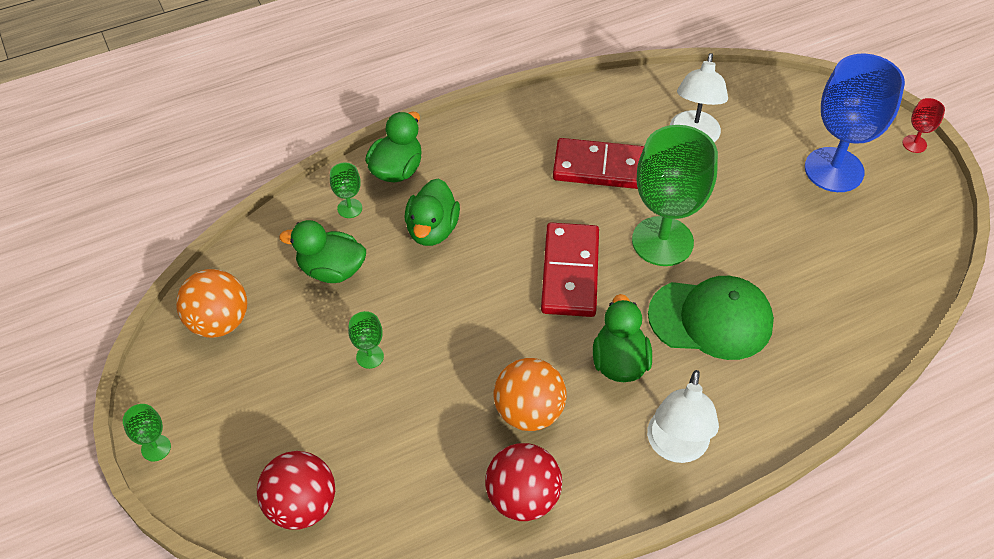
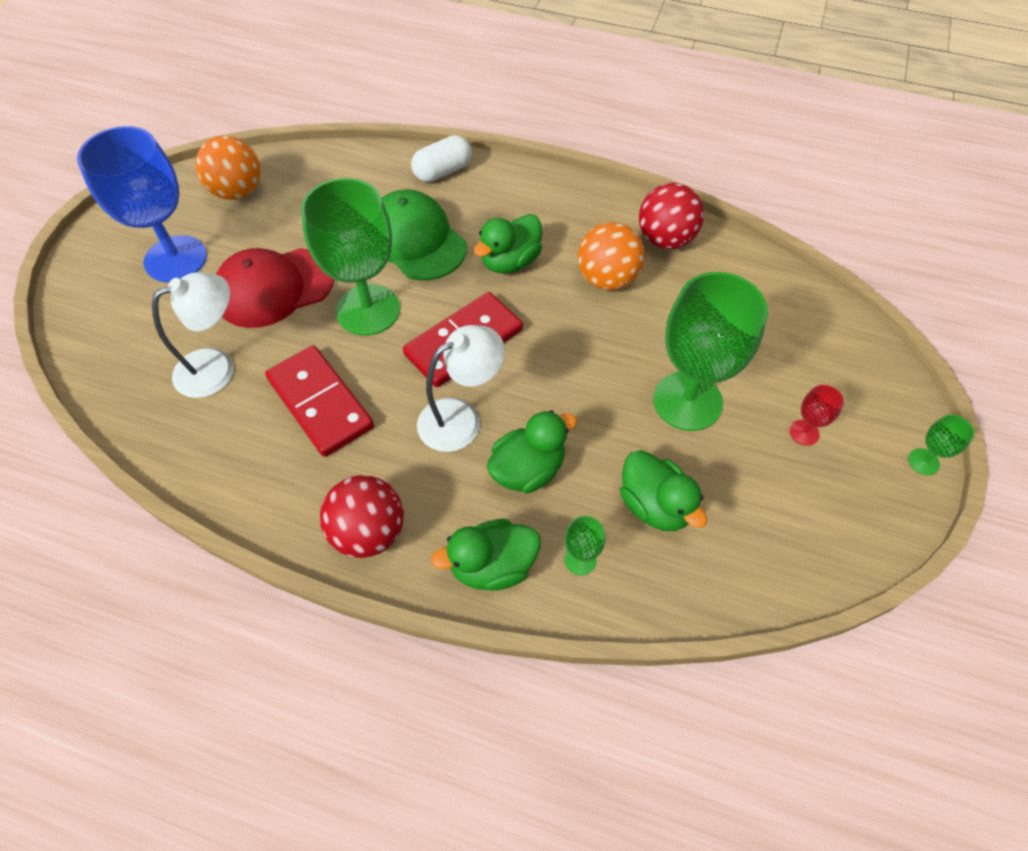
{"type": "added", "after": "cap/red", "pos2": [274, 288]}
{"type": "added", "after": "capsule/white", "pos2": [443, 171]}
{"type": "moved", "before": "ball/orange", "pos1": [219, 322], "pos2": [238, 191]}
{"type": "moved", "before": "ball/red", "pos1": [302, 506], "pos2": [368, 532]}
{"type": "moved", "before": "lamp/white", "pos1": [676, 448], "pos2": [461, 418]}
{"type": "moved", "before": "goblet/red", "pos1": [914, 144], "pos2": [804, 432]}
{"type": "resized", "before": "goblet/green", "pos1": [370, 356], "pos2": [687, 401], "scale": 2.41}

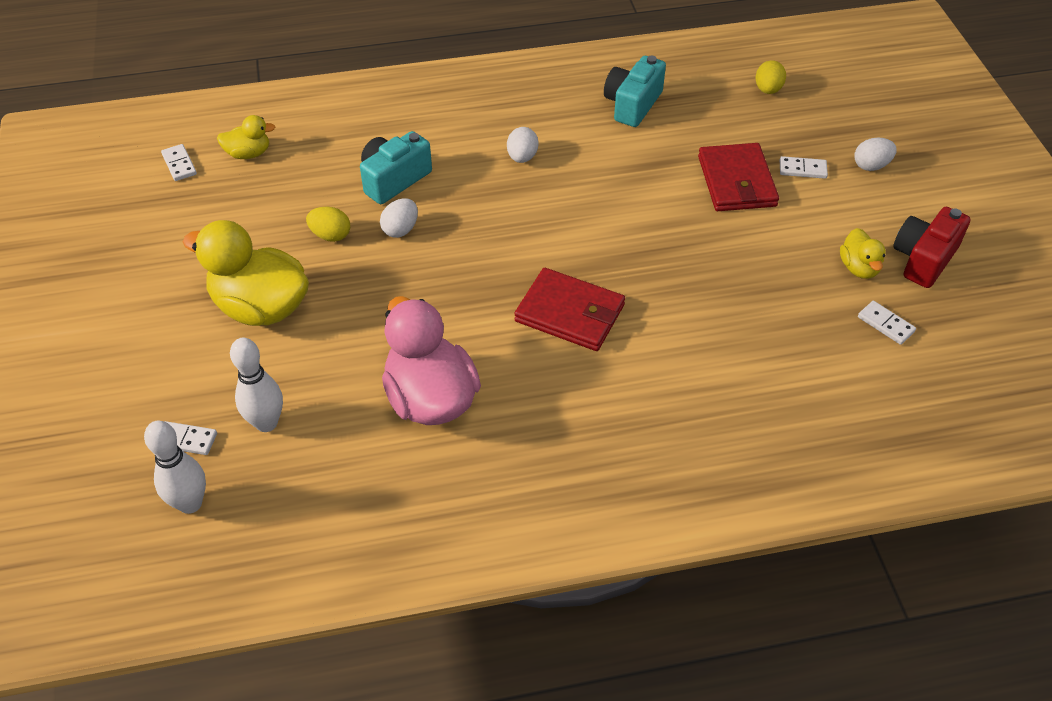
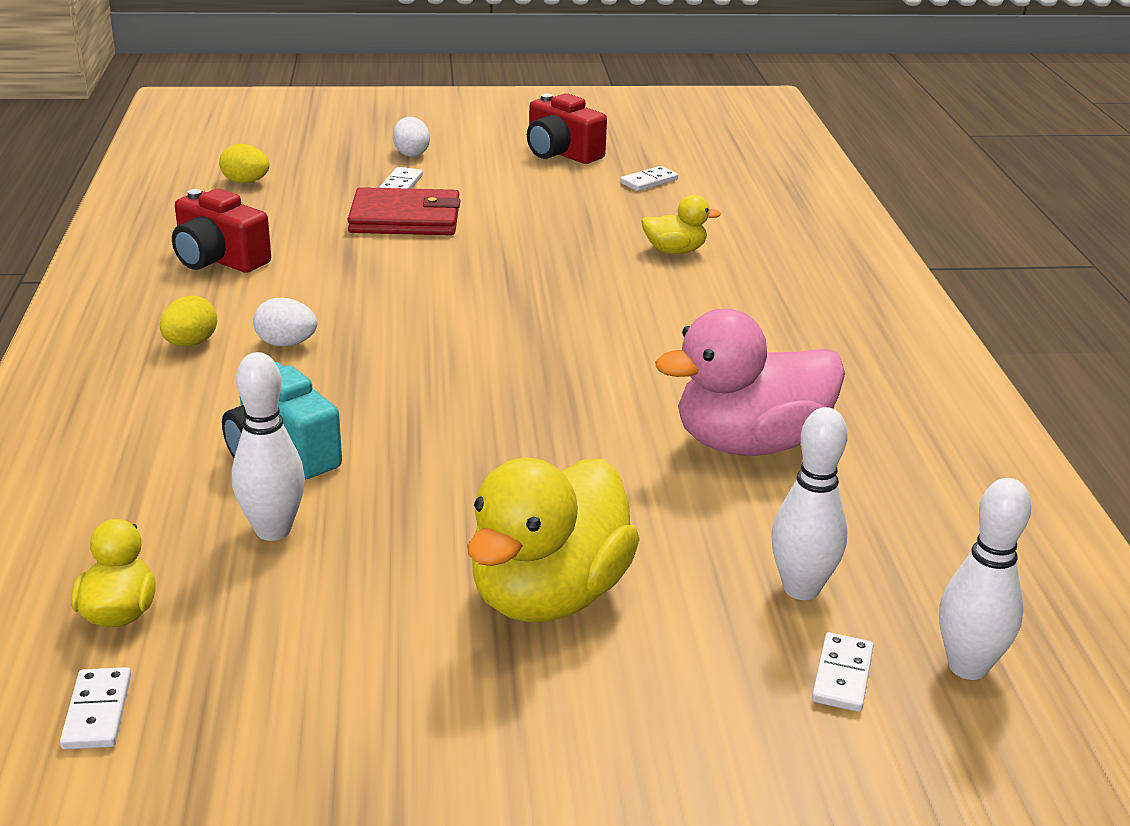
{"type": "removed", "before": "egg/white", "pos1": [400, 229]}
{"type": "removed", "before": "wallet/red", "pos1": [570, 313]}
{"type": "added", "after": "bowling pin/white", "pos2": [273, 530]}
{"type": "moved", "before": "egg/yellow", "pos1": [330, 235], "pos2": [190, 343]}
{"type": "moved", "before": "duck/yellow", "pos1": [859, 268], "pos2": [675, 251]}
{"type": "recoloured", "before": "camera/turquoise", "after": "camera/red", "pos1": [632, 104], "pos2": [219, 260]}
{"type": "turned", "before": "domino/white", "pos1": [179, 164], "pos2": [98, 712], "turn": -75}

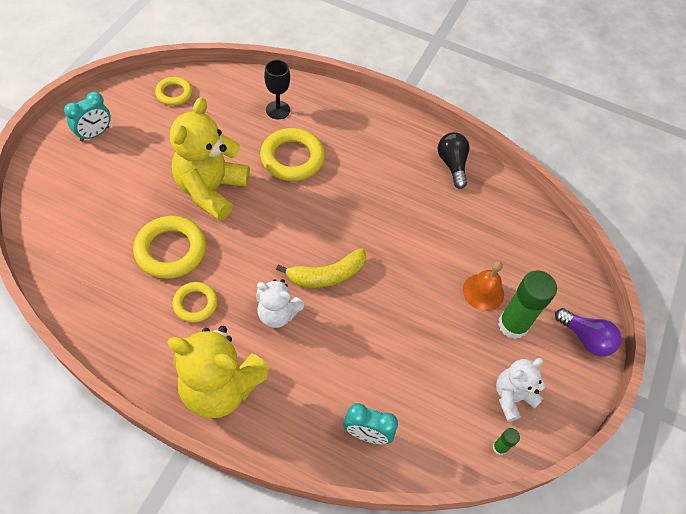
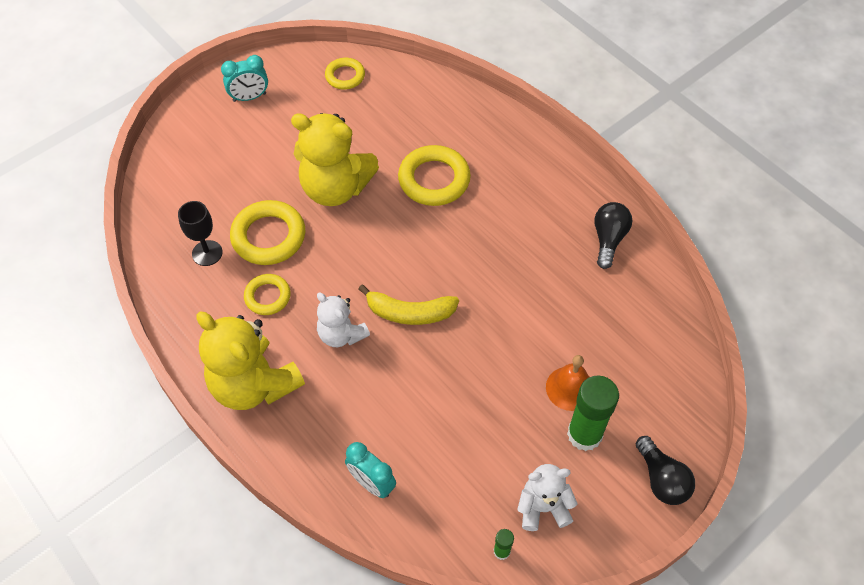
{"type": "moved", "before": "goblet/black", "pos1": [278, 110], "pos2": [207, 253]}
{"type": "recoloured", "before": "light bulb/purple", "after": "light bulb/black", "pos1": [585, 338], "pos2": [661, 479]}
{"type": "turned", "before": "teddy bear/yellow", "pos1": [211, 190], "pos2": [335, 188], "turn": -120}

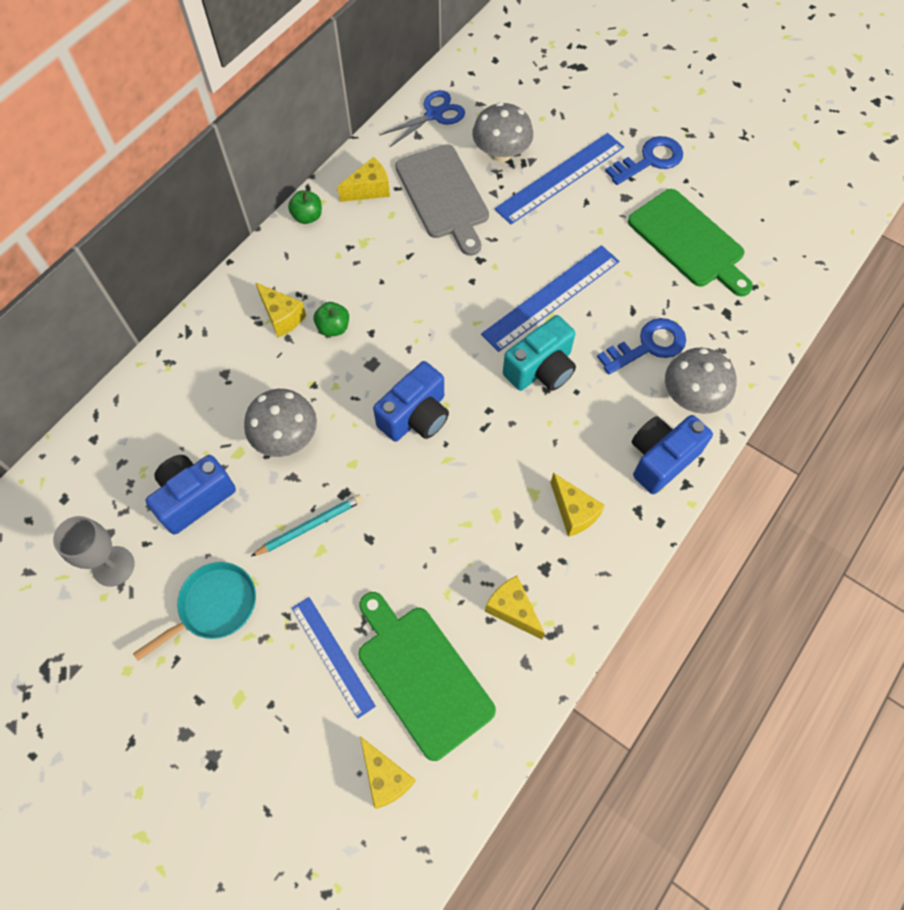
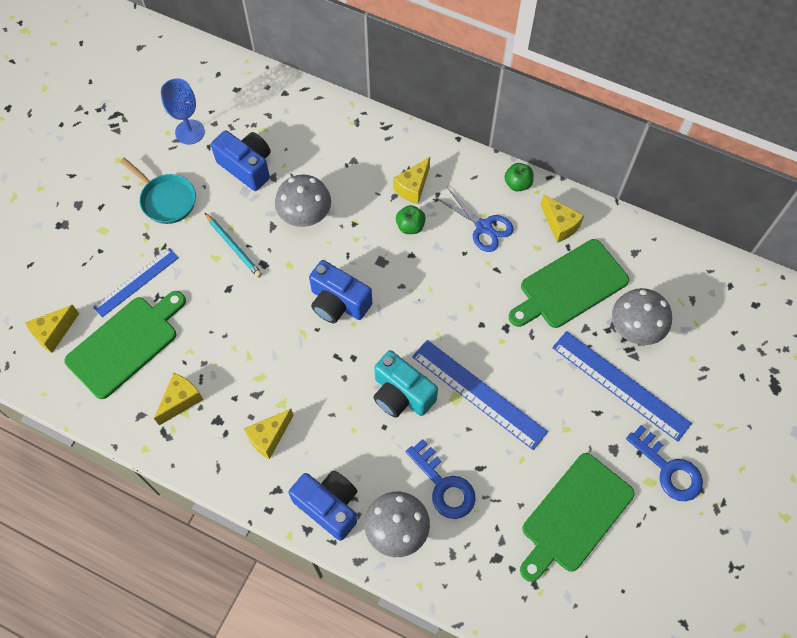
{"type": "moved", "before": "scissors/blue", "pos1": [434, 115], "pos2": [483, 227]}
{"type": "recoloured", "before": "goblet/grey", "after": "goblet/blue", "pos1": [113, 566], "pos2": [190, 132]}
{"type": "recoloured", "before": "cutting board/grey", "after": "cutting board/green", "pos1": [443, 195], "pos2": [570, 286]}

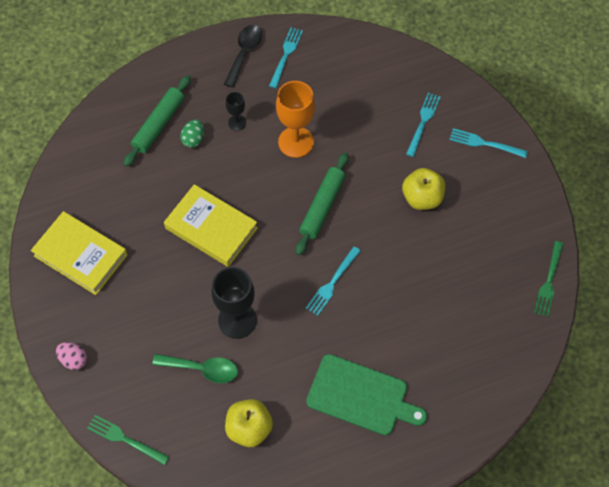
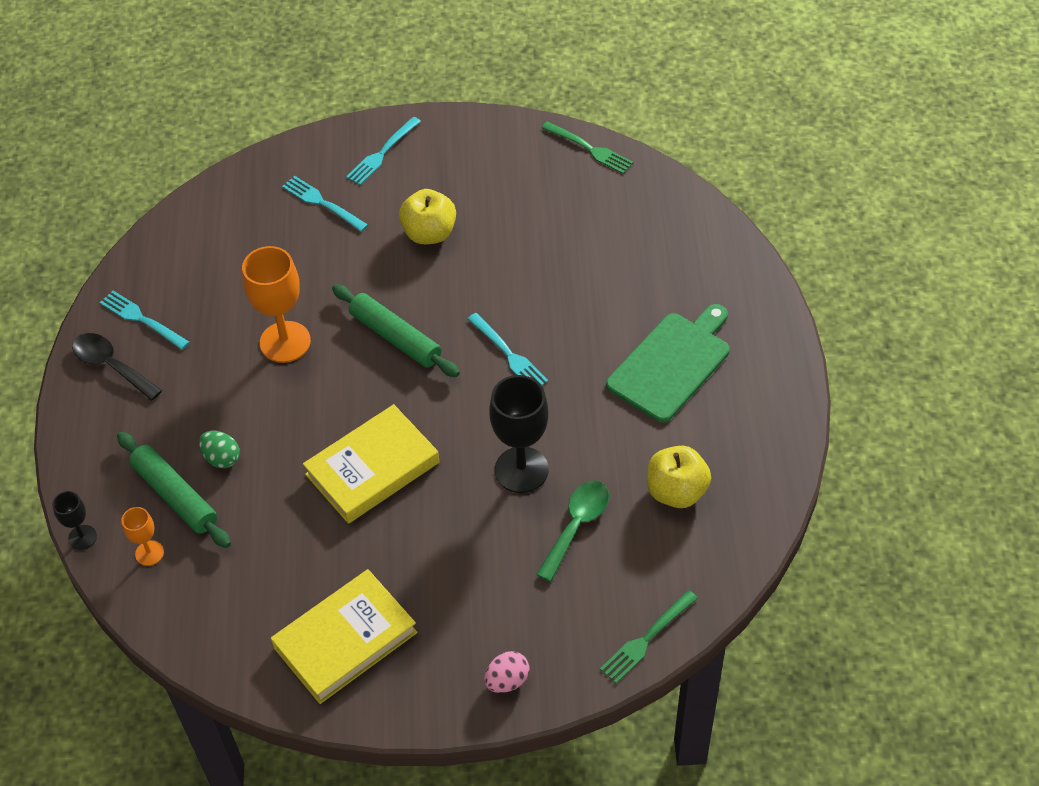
{"type": "added", "after": "goblet/orange", "pos2": [149, 553]}
{"type": "moved", "before": "goblet/black", "pos1": [237, 122], "pos2": [82, 537]}

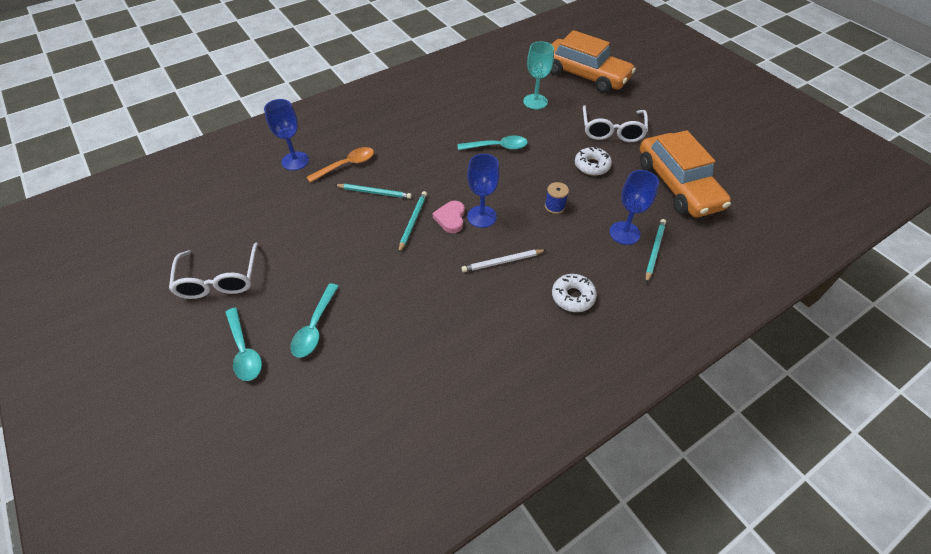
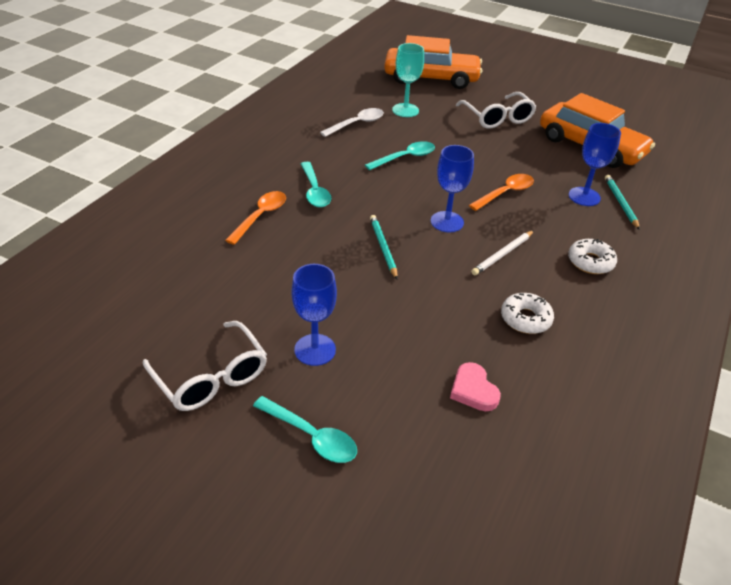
{"type": "removed", "before": "pencil/turquoise", "pos1": [374, 192]}
{"type": "added", "after": "spoon/white", "pos2": [357, 124]}
{"type": "moved", "before": "goblet/blue", "pos1": [295, 161], "pos2": [315, 350]}
{"type": "moved", "before": "spoon/turquoise", "pos1": [315, 327], "pos2": [315, 191]}
{"type": "moved", "before": "heart/pink", "pos1": [451, 218], "pos2": [473, 390]}
{"type": "moved", "before": "donut/white", "pos1": [592, 166], "pos2": [525, 319]}
{"type": "replaced", "before": "spool/blue", "after": "spoon/orange", "pos1": [555, 206], "pos2": [505, 193]}

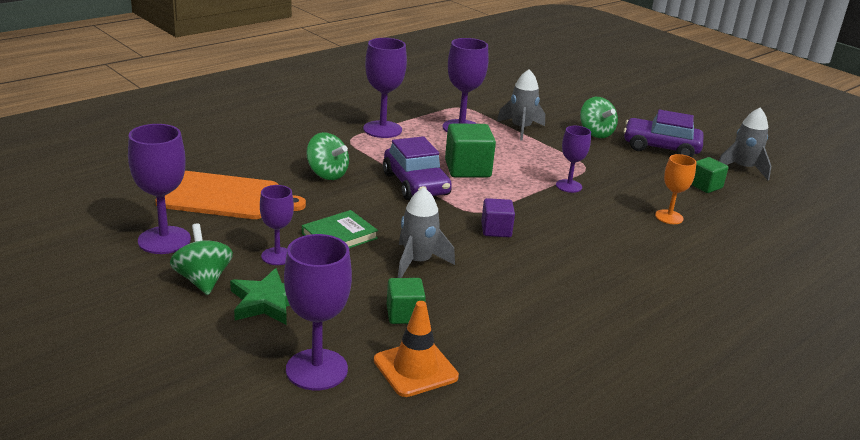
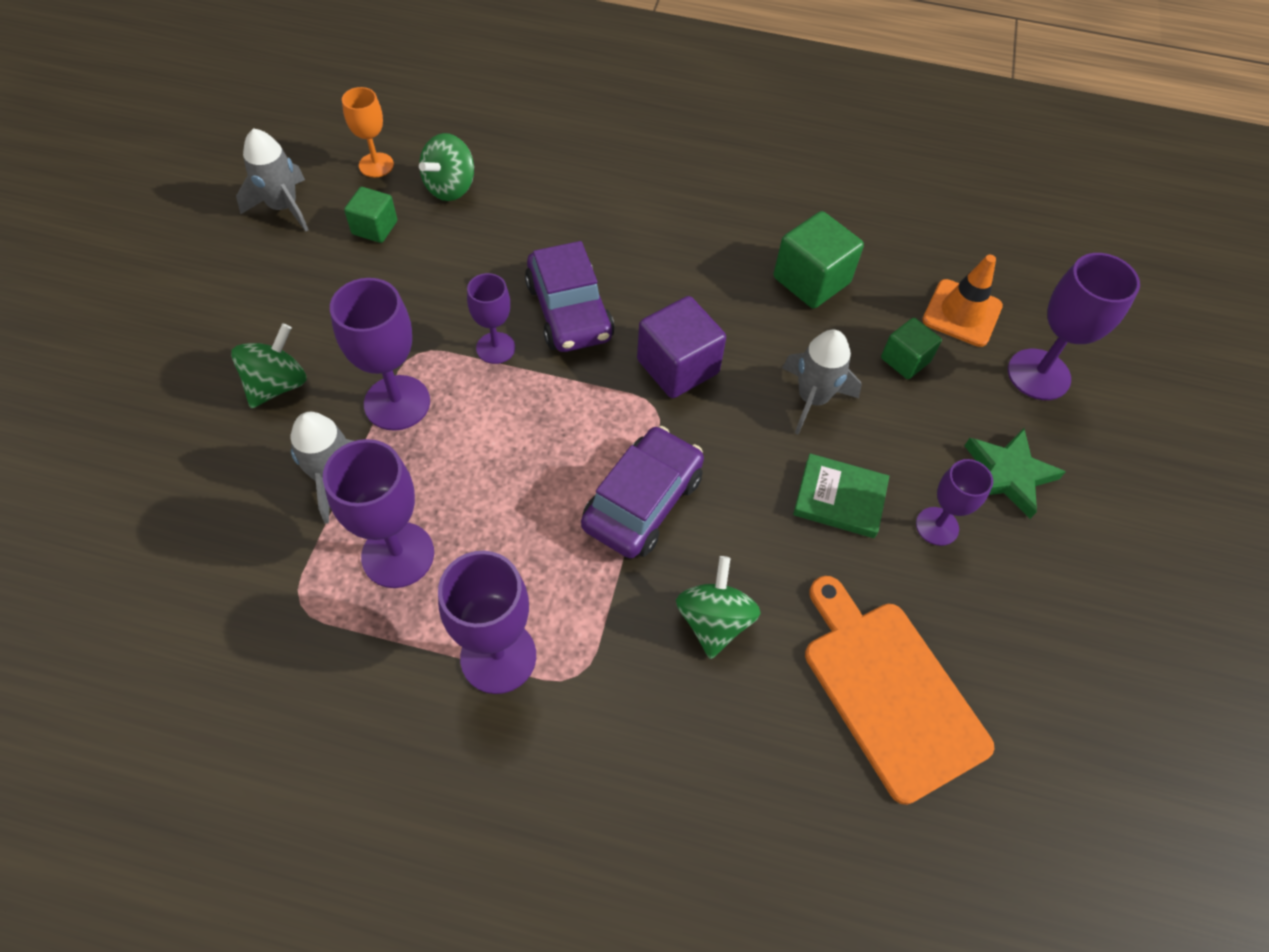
{"type": "moved", "before": "goblet/purple", "pos1": [164, 240], "pos2": [397, 403]}
{"type": "moved", "before": "spinning top/green", "pos1": [203, 280], "pos2": [450, 187]}
{"type": "moved", "before": "cube/green", "pos1": [467, 169], "pos2": [811, 280]}
{"type": "moved", "before": "car/purple", "pos1": [660, 147], "pos2": [569, 311]}
{"type": "moved", "before": "goblet/orange", "pos1": [669, 217], "pos2": [376, 165]}
{"type": "resized", "before": "cube/purple", "pos1": [496, 230], "pos2": [678, 366], "scale": 1.63}

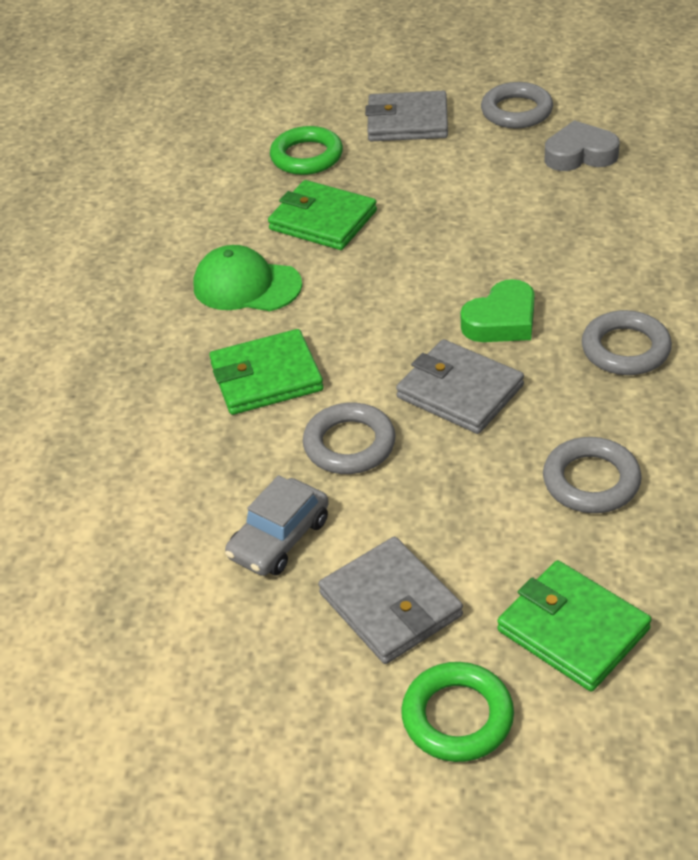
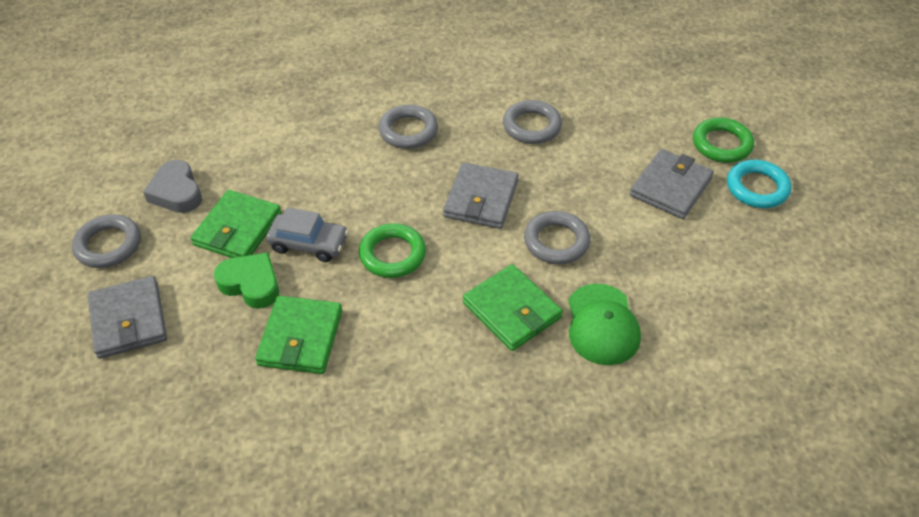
{"type": "added", "after": "ring/turquoise", "pos2": [757, 188]}
{"type": "moved", "before": "cap/green", "pos1": [246, 285], "pos2": [602, 325]}
{"type": "moved", "before": "car/grey", "pos1": [279, 538], "pos2": [309, 244]}
{"type": "moved", "before": "ring/green", "pos1": [307, 156], "pos2": [392, 254]}
{"type": "moved", "before": "heart/green", "pos1": [501, 321], "pos2": [251, 284]}
{"type": "moved", "before": "wallet/green", "pos1": [573, 629], "pos2": [237, 229]}

